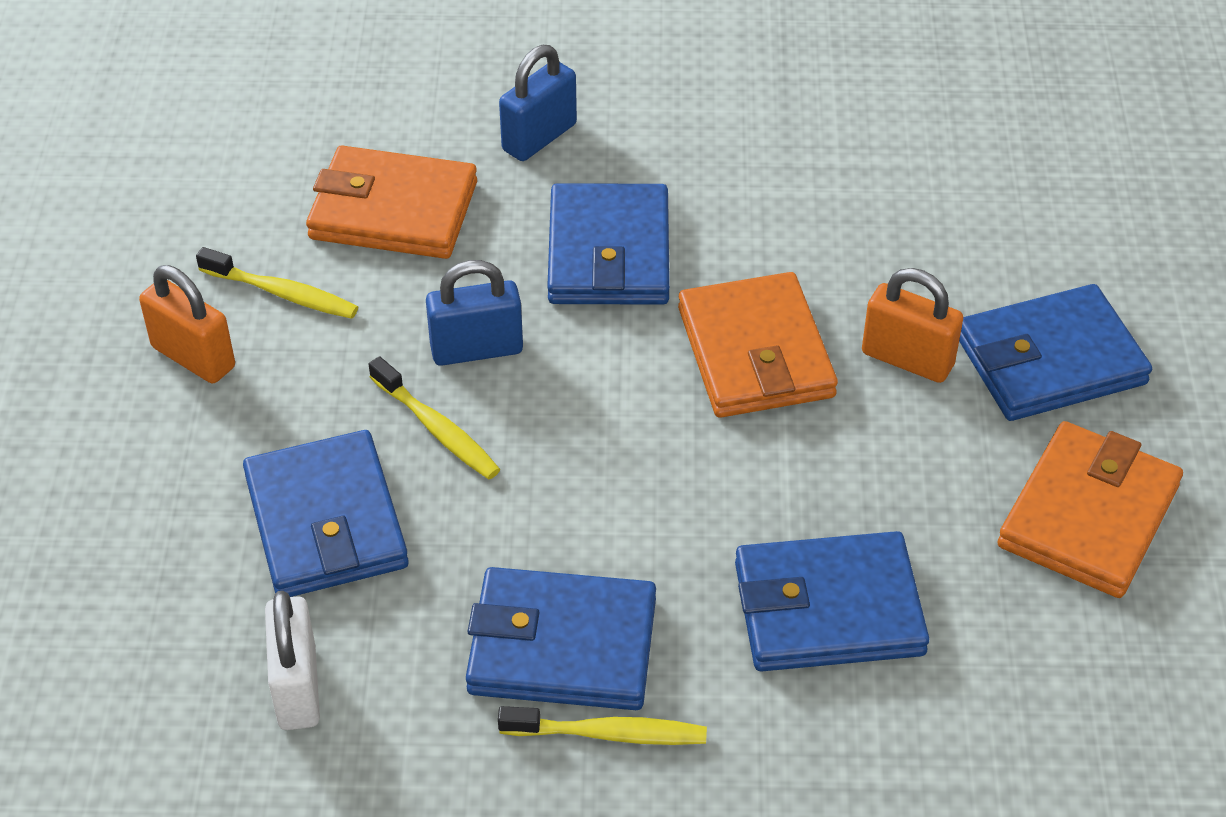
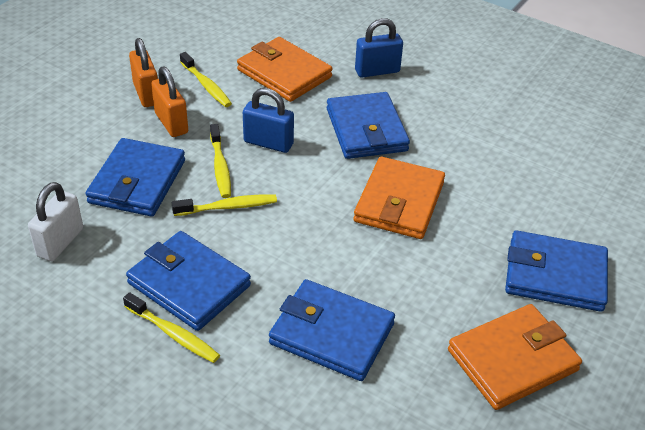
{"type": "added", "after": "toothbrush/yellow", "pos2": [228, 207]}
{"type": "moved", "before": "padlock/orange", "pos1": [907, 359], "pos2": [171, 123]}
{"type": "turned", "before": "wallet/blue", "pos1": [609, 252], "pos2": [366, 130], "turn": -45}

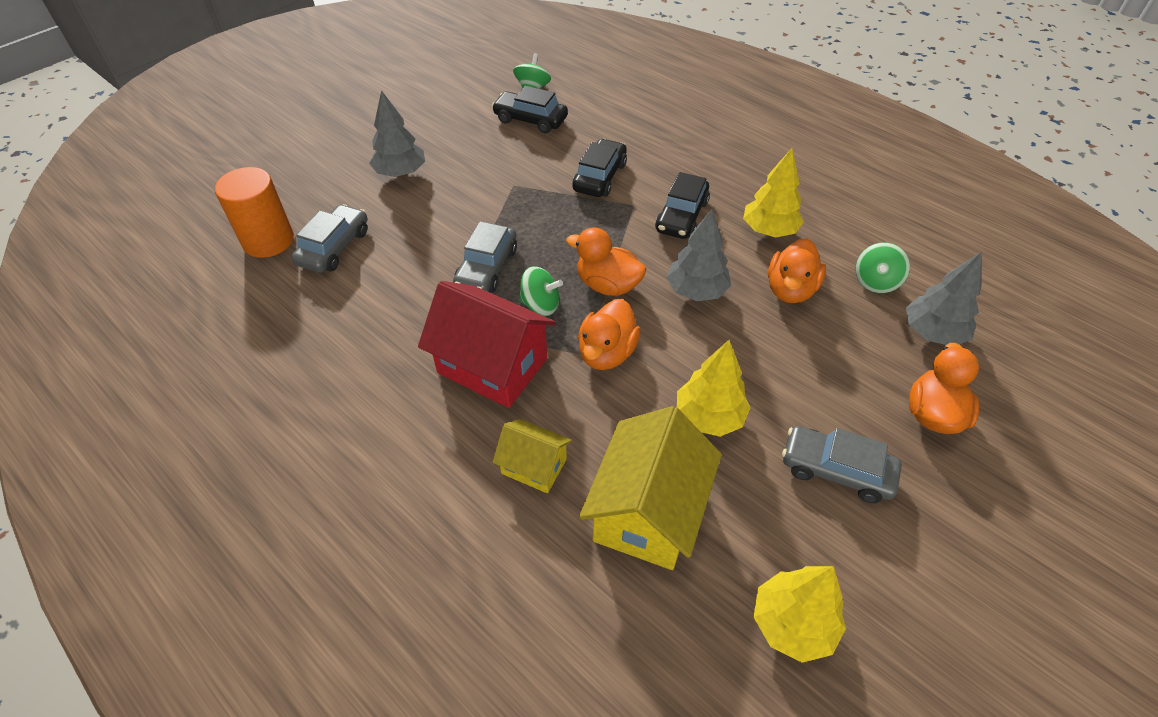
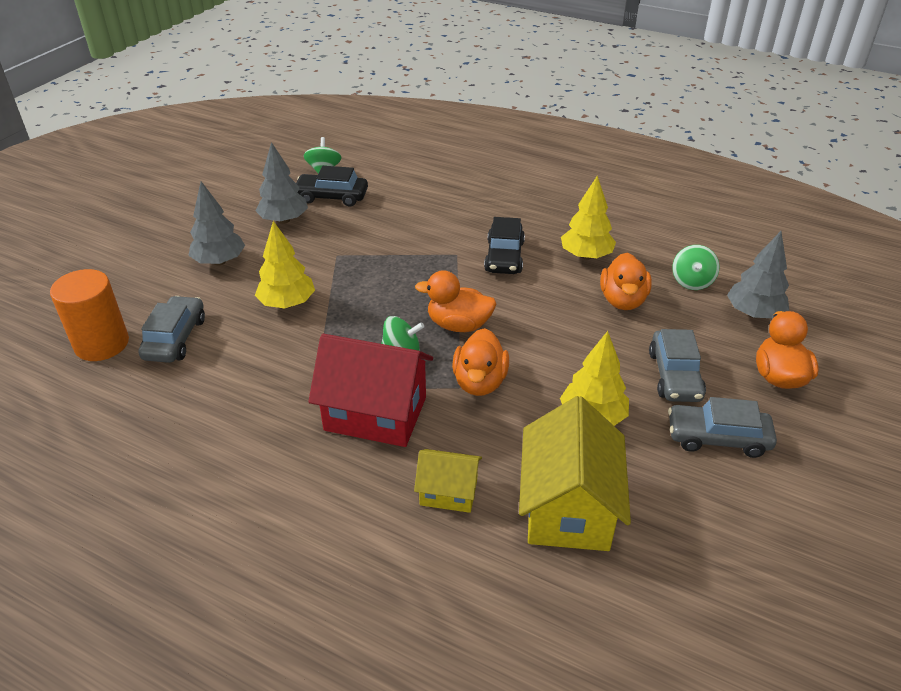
{"type": "removed", "before": "car/black", "pos1": [600, 177]}
{"type": "moved", "before": "car/grey", "pos1": [487, 268], "pos2": [674, 375]}
{"type": "moved", "before": "tree/grey", "pos1": [696, 291], "pos2": [284, 220]}
{"type": "moved", "before": "tree/yellow", "pos1": [792, 623], "pos2": [287, 303]}

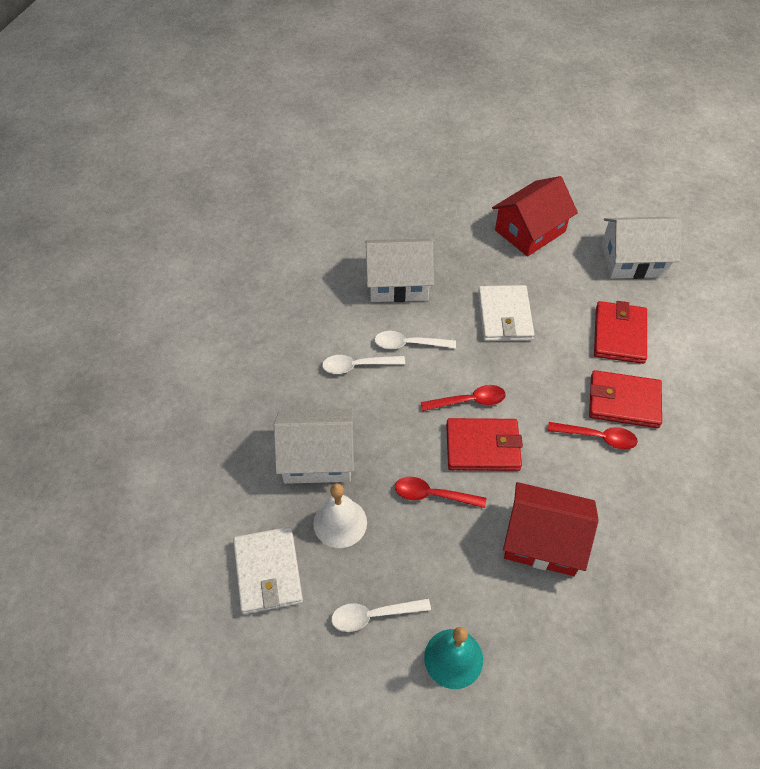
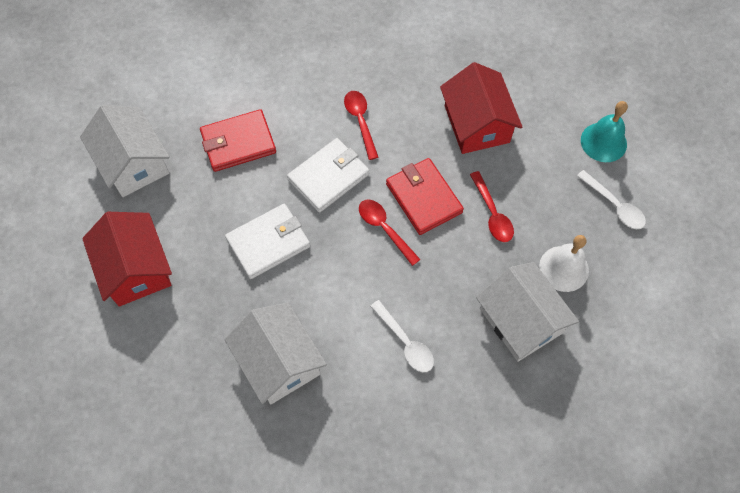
{"type": "removed", "before": "spoon/white", "pos1": [409, 344]}
{"type": "removed", "before": "wallet/red", "pos1": [623, 401]}
{"type": "moved", "before": "wallet/white", "pos1": [268, 572], "pos2": [328, 177]}
{"type": "turned", "before": "house/red", "pos1": [530, 231], "pos2": [135, 269], "turn": 45}

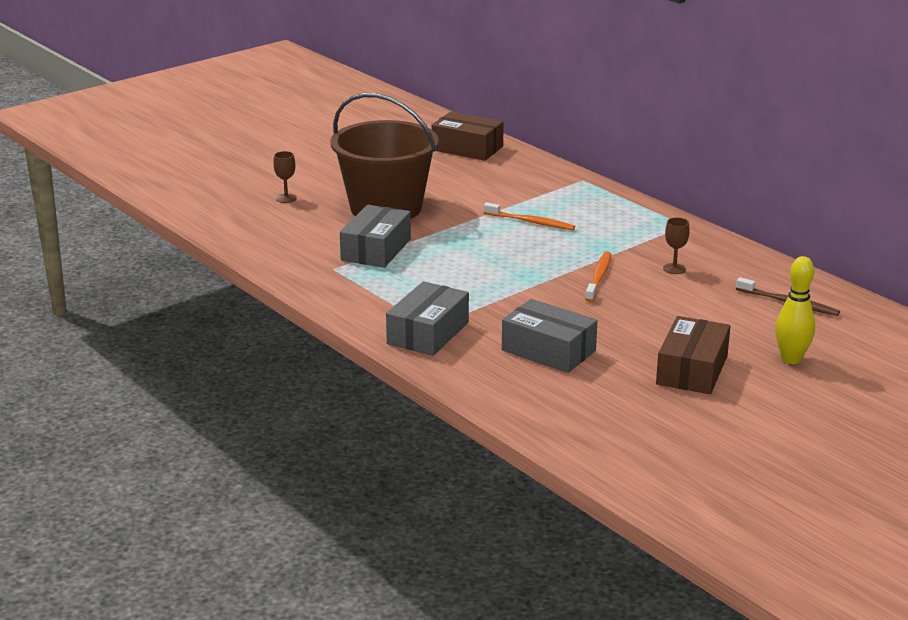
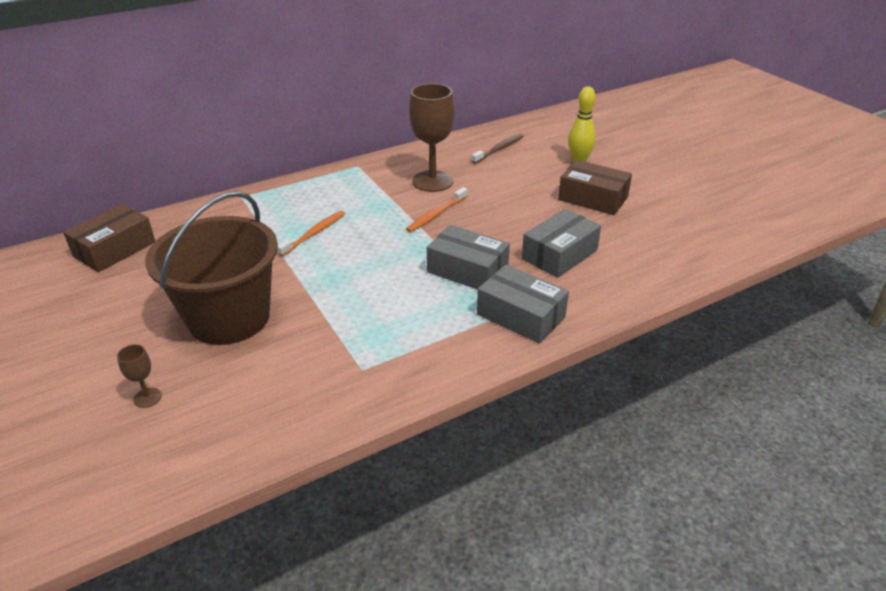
{"type": "moved", "before": "box/grey", "pos1": [376, 249], "pos2": [467, 270]}
{"type": "turned", "before": "toothbrush/orange", "pos1": [599, 277], "pos2": [436, 214], "turn": -75}
{"type": "resized", "before": "goblet/brown", "pos1": [674, 269], "pos2": [432, 181], "scale": 2.27}

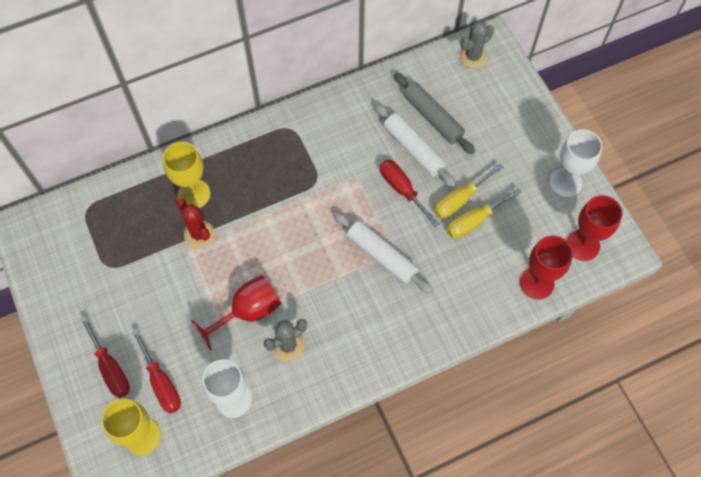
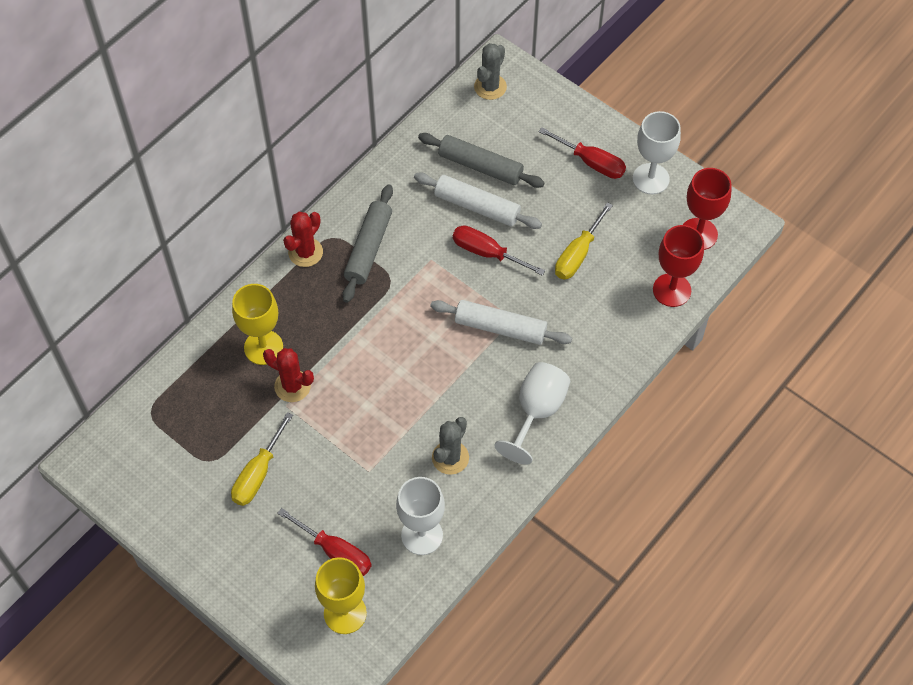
{"type": "removed", "before": "goblet/red", "pos1": [247, 312]}
{"type": "added", "after": "cactus/red", "pos2": [305, 252]}
{"type": "added", "after": "rolling pin/grey", "pos2": [368, 248]}
{"type": "added", "after": "goblet/white", "pos2": [536, 412]}
{"type": "moved", "before": "screwdriver/red", "pos1": [110, 368], "pos2": [591, 162]}
{"type": "moved", "before": "screwdriver/yellow", "pos1": [460, 200], "pos2": [258, 474]}

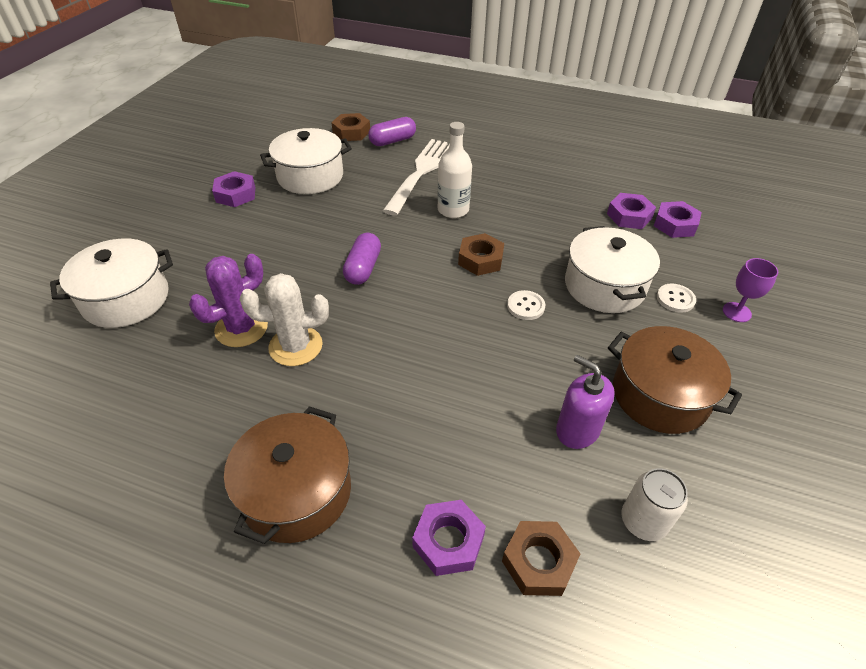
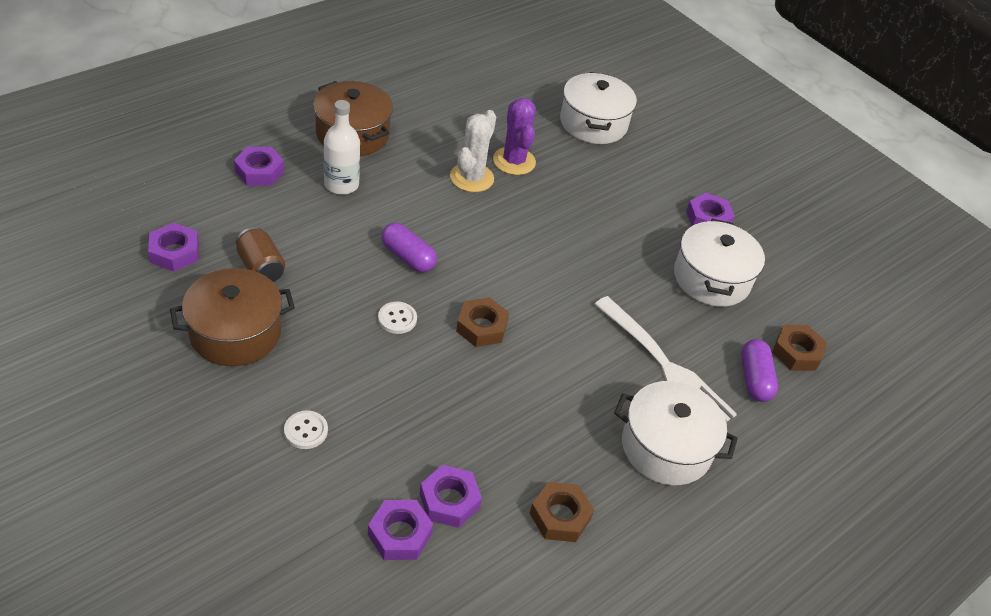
{"type": "removed", "before": "goblet/purple", "pos1": [736, 312]}
{"type": "moved", "before": "capsule/purple", "pos1": [363, 268], "pos2": [408, 257]}
{"type": "moved", "before": "bottle/white", "pos1": [453, 210], "pos2": [341, 184]}
{"type": "moved", "before": "nut/brown", "pos1": [538, 562], "pos2": [560, 516]}
{"type": "moved", "before": "pot/white", "pos1": [604, 286], "pos2": [666, 447]}
{"type": "replaced", "before": "soap dispenser/purple", "after": "can/brown", "pos1": [577, 430], "pos2": [261, 268]}
{"type": "replaced", "before": "can/white", "after": "nut/purple", "pos1": [643, 521], "pos2": [174, 252]}

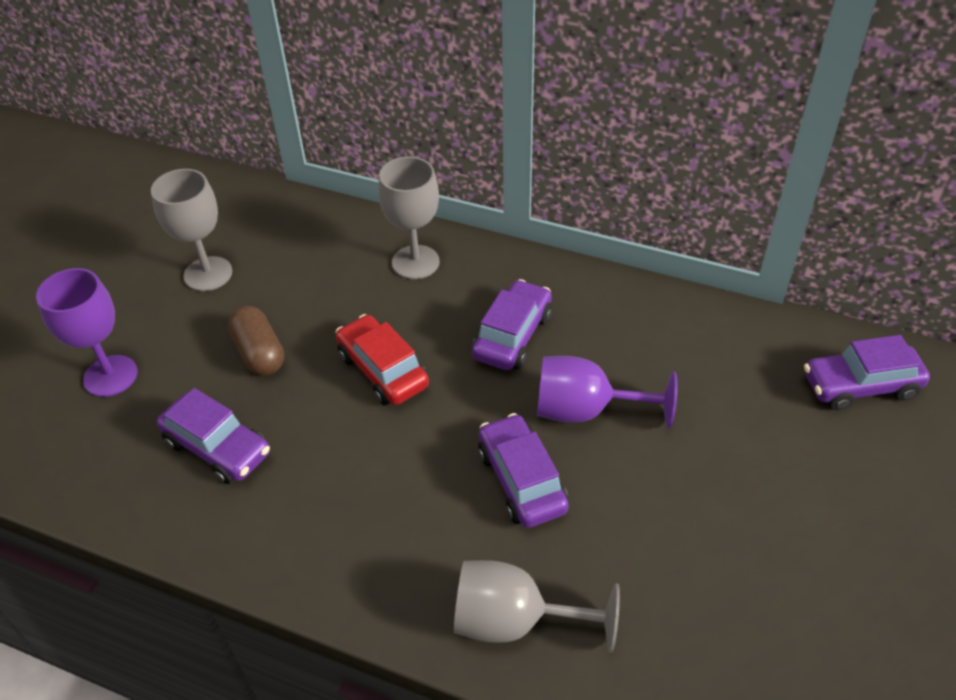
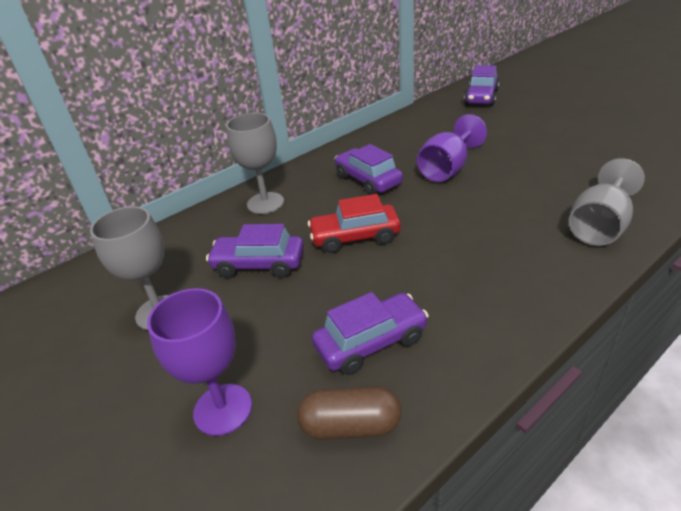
{"type": "moved", "before": "capsule/brown", "pos1": [259, 353], "pos2": [350, 426]}
{"type": "moved", "before": "car/purple", "pos1": [521, 480], "pos2": [259, 264]}

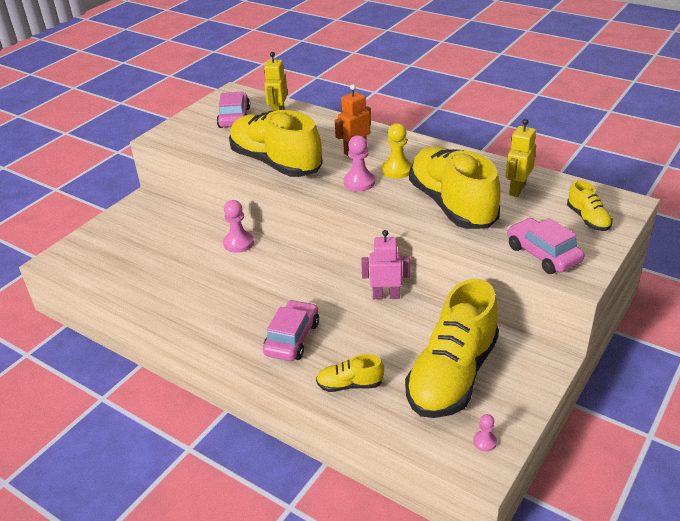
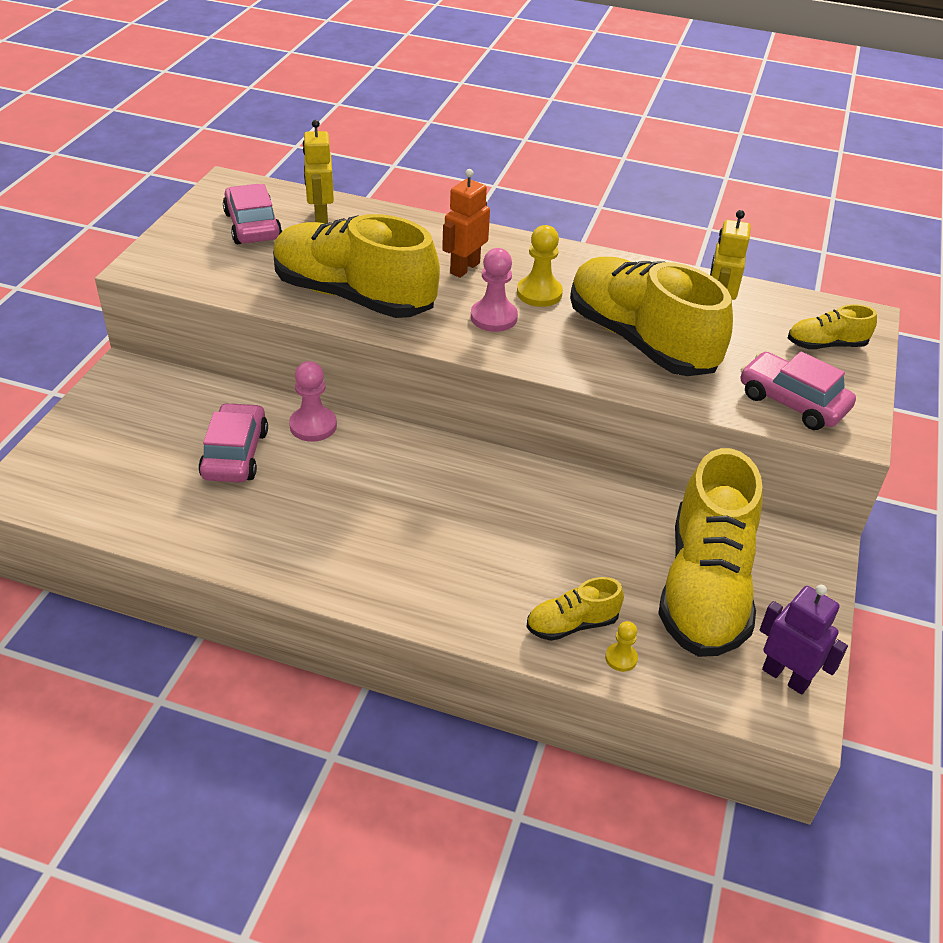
{"type": "removed", "before": "robot/pink", "pos1": [386, 296]}
{"type": "added", "after": "pawn/yellow", "pos2": [621, 658]}
{"type": "moved", "before": "car/pink", "pos1": [292, 338], "pos2": [235, 454]}
{"type": "replaced", "before": "pawn/pink", "after": "robot/purple", "pos1": [484, 442], "pos2": [785, 677]}
{"type": "turned", "before": "shoe/yellow", "pos1": [588, 219], "pos2": [826, 345], "turn": 120}

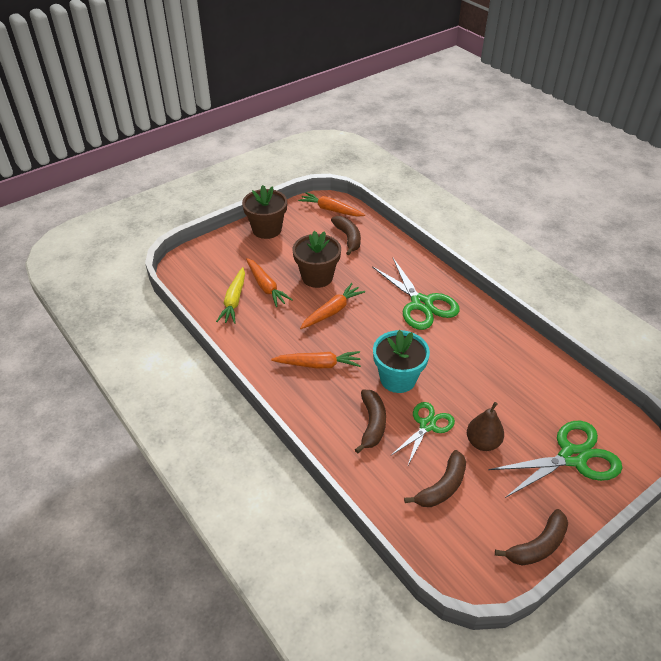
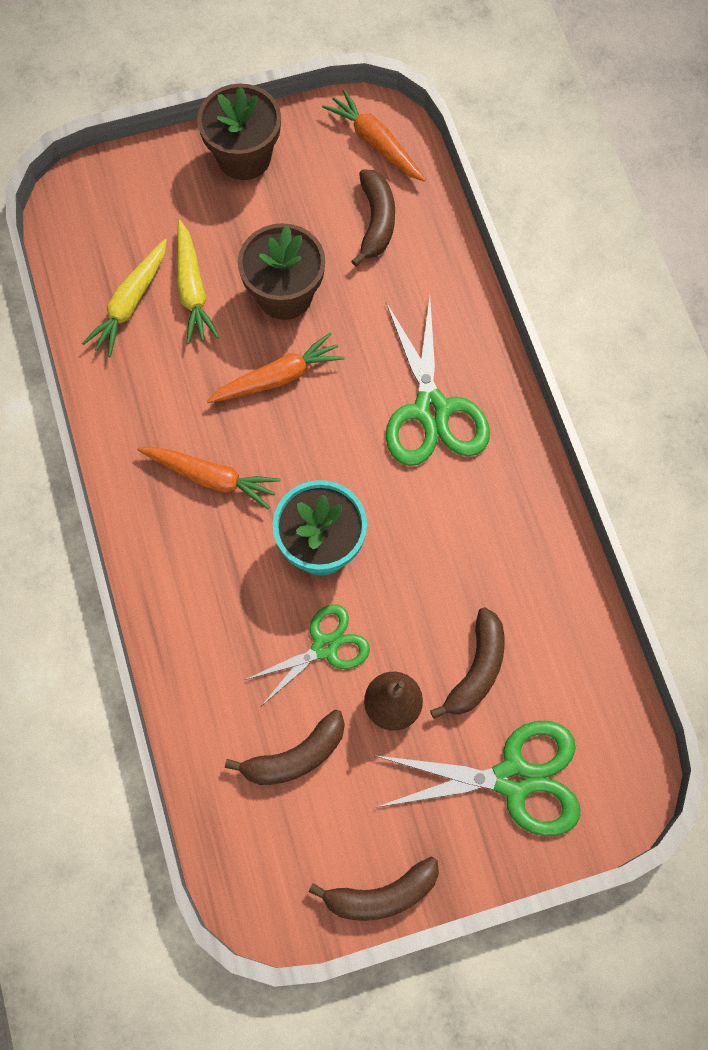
{"type": "moved", "before": "banana/brown", "pos1": [372, 424], "pos2": [477, 669]}
{"type": "recoloured", "before": "carrot/orange", "after": "carrot/yellow", "pos1": [266, 287], "pos2": [192, 289]}

